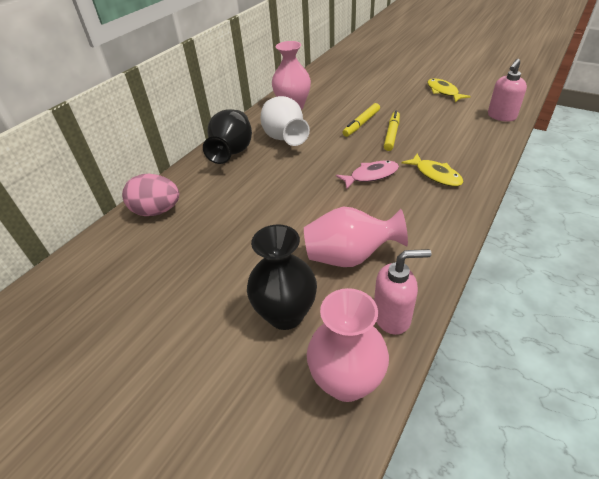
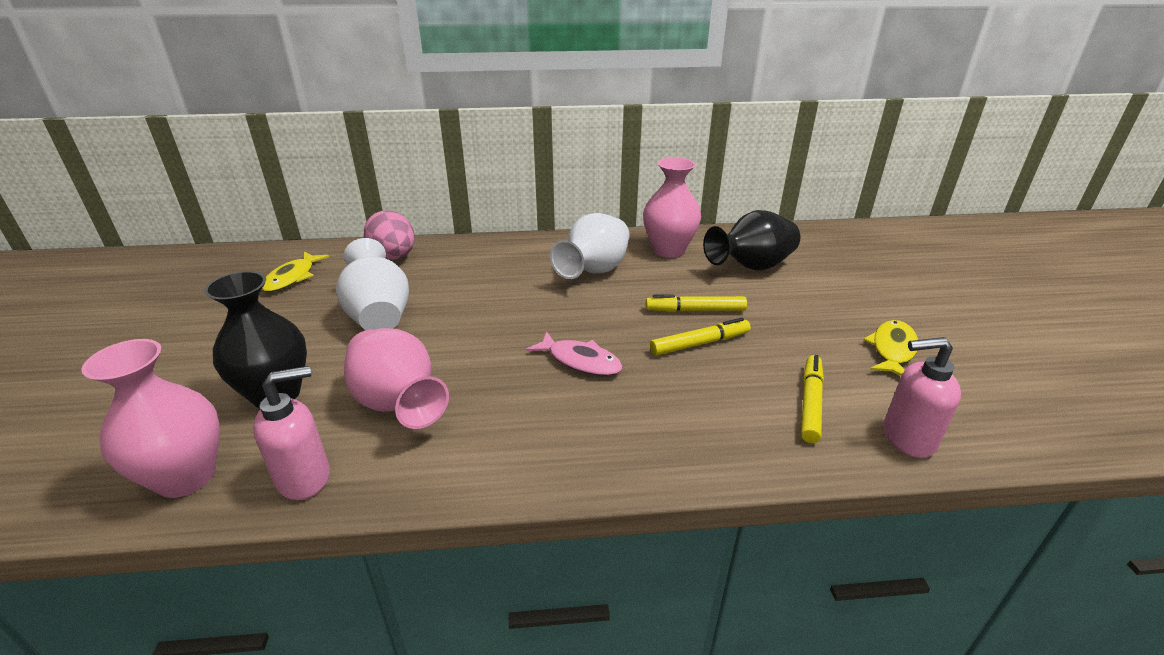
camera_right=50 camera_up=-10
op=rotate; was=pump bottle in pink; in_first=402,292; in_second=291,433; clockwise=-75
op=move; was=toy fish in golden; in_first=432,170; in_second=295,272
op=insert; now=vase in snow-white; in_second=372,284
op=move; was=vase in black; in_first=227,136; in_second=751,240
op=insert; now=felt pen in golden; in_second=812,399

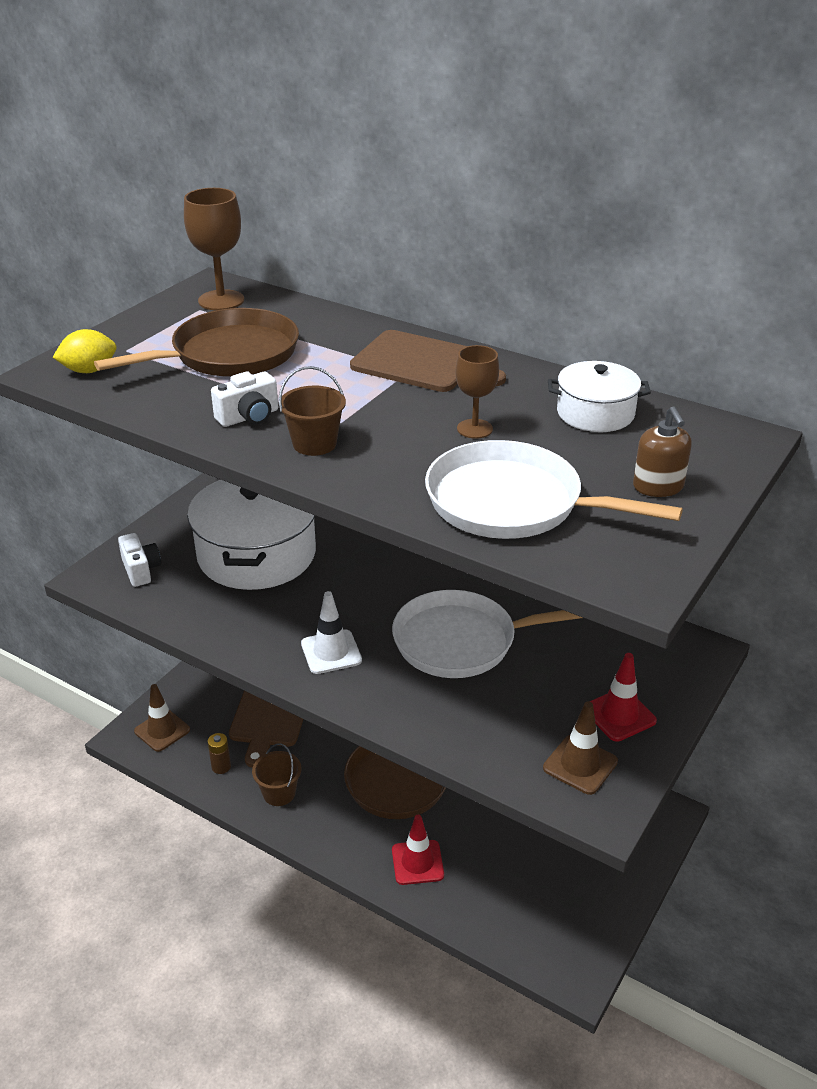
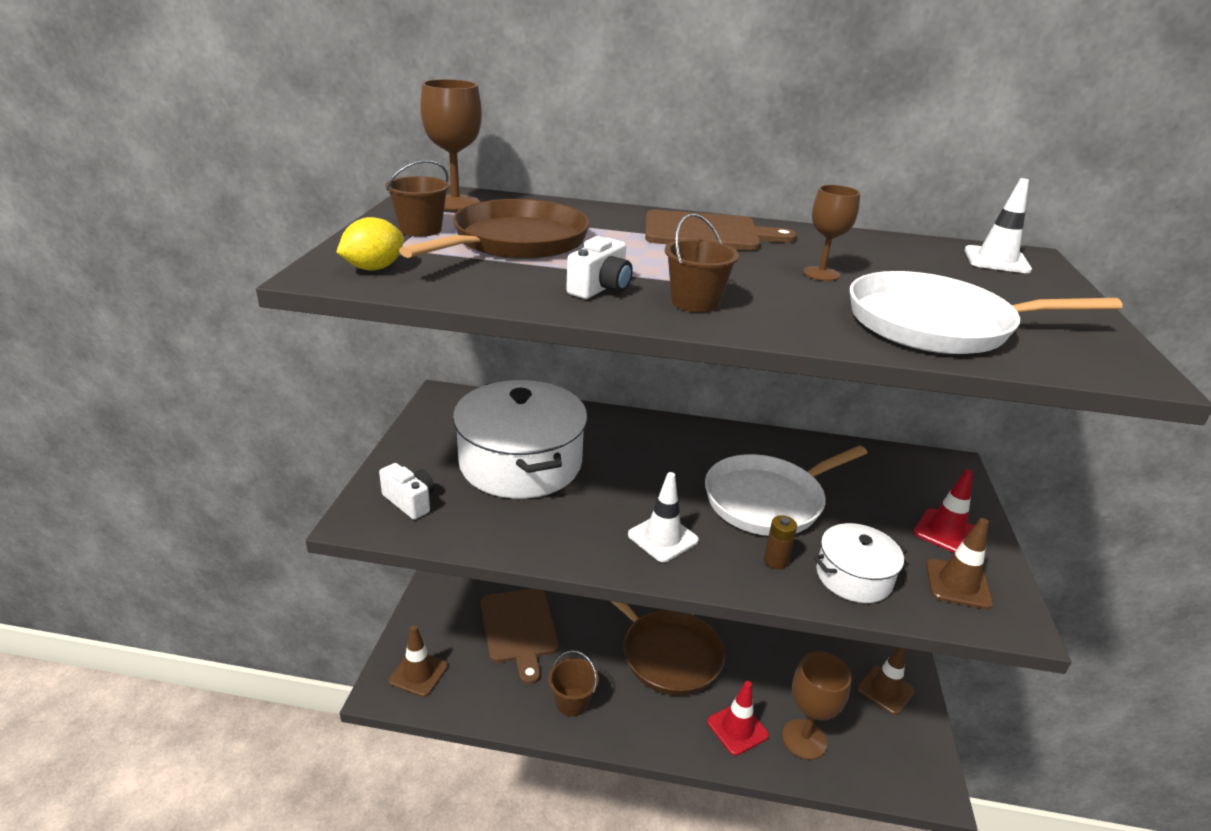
camera_right=-25 camera_up=-5
op=insert; now=pail in dark brown; in_second=417,198
op=move; was=battery in dark brown; in_first=219,753; in_second=780,542
op=insert; now=goblet in dark brown; in_second=817,705
op=move; was=pot in snow-white; in_first=599,396; in_second=860,563
op=insert; now=road cone in dark brown; in_second=886,681
op=insert; now=road cone in snow-white; in_second=998,225
op=delete; was=pump bottle in dark brown; in_first=662,451

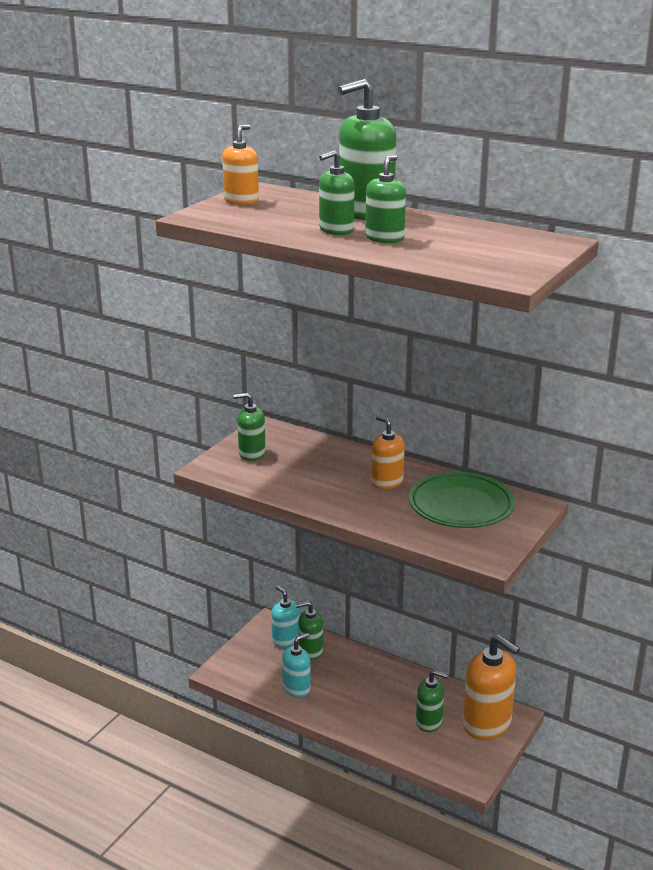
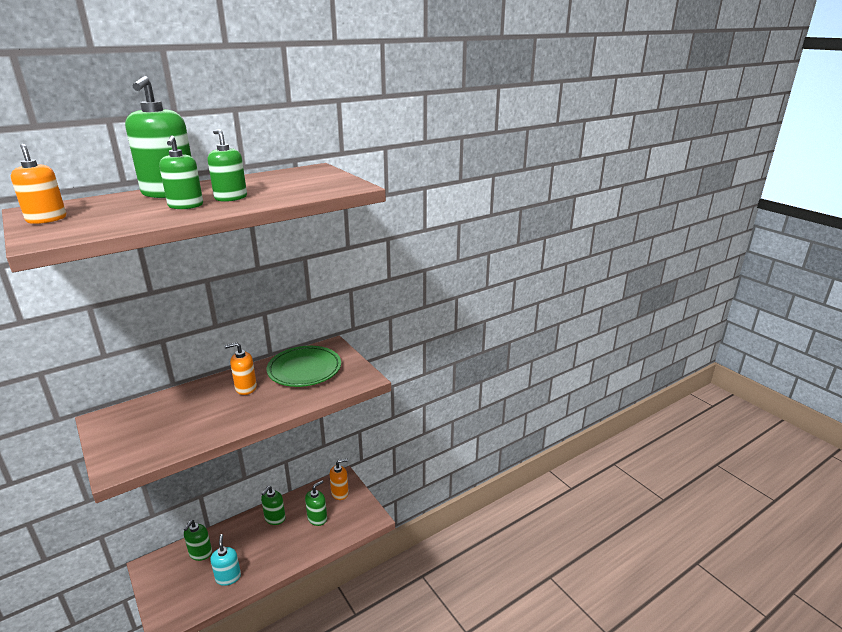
camera_right=-65 camera_up=0
op=move; was=pump bottle in green; in_first=249,427; in_second=273,505
op=resize; was=pump bottle in orange-coloured; in_first=491,687; in_second=339,479; ratio=0.59
op=delete; was=pump bottle in aqua; in_first=285,616

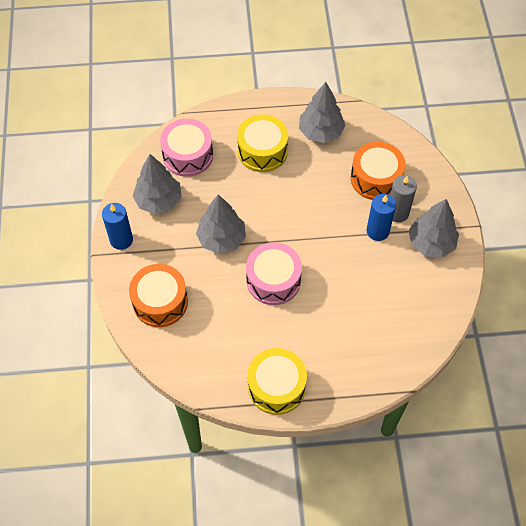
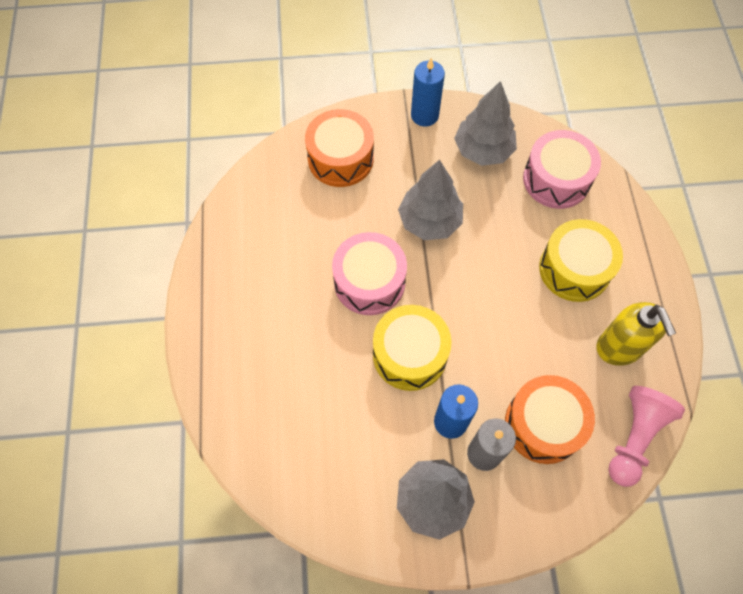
camera_right=90 camera_up=5
op=move; was=drum in golden; in_first=277,381; in_second=412,348
op=replace; was=tree in ash-grey; now=pump bottle in golden; in_first=322,112; in_second=636,334
op=insert; now=game pawn in pink; in_second=646,436

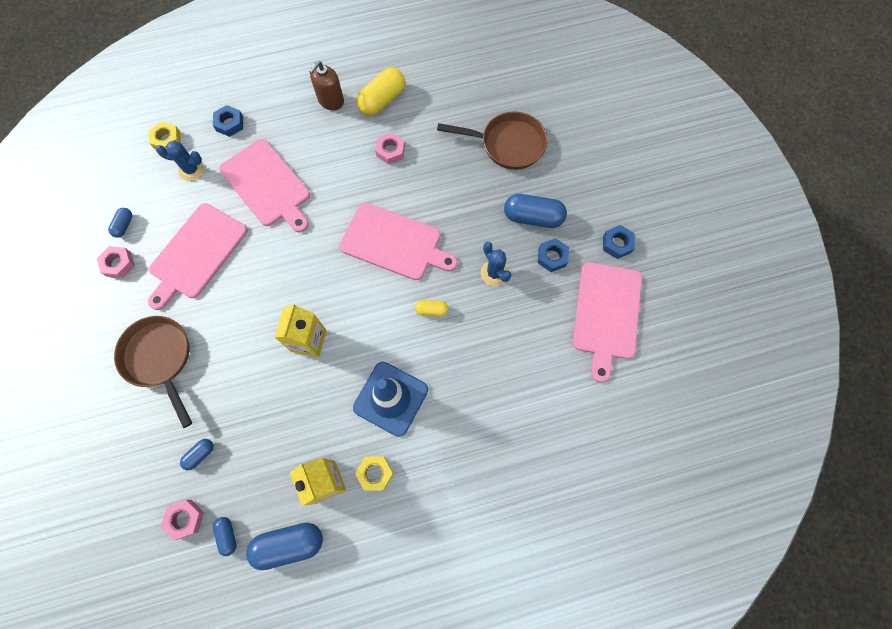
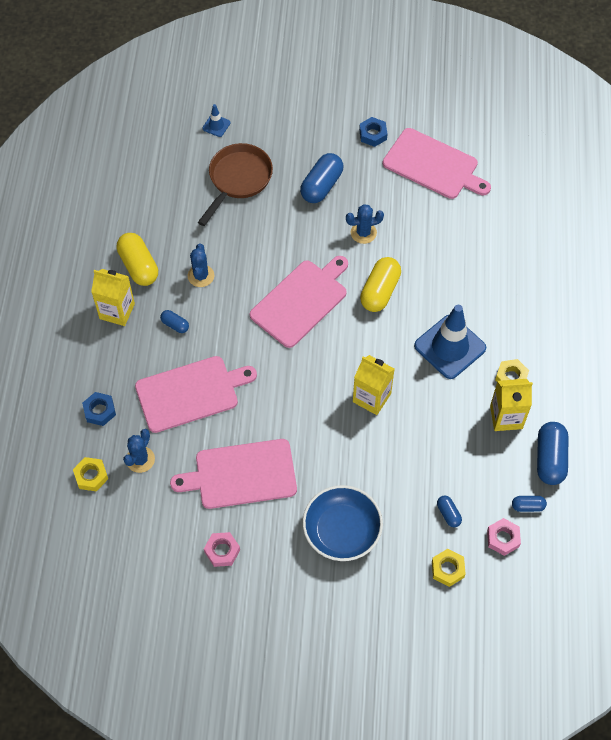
camera_right=-70 camera_up=-10
op=replace; was=pump bottle in dark brown; now=milk carton in golden; in_first=326,85; in_second=113,297
op=move; was=pill in blue; in_first=120,223; in_second=174,321
op=rotate; was=chopping board in pink; in_first=197,256; in_second=233,474; clockwise=120
op=replace; was=hex nut in pink; now=saguaro cactus in blue; in_first=390,148; in_second=201,265
op=insert; now=road cone in blue; in_second=216,120
op=replace; was=pan in dark brown; now=serving bowl in blue; in_first=153,372; in_second=343,523
op=resize; was=pill in golden; in_first=431,308; in_second=380,284; ratio=1.95
op=insert; now=hex nut in golden; in_second=449,568
op=delete; was=hex nut in blue; in_first=553,255

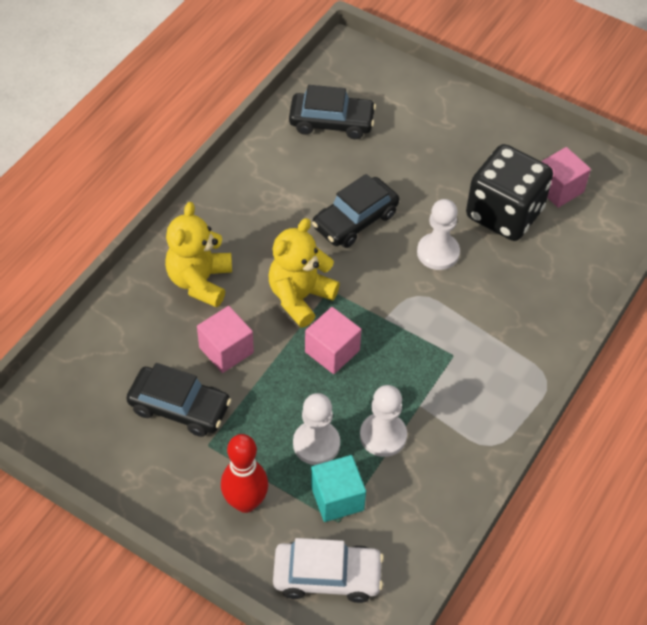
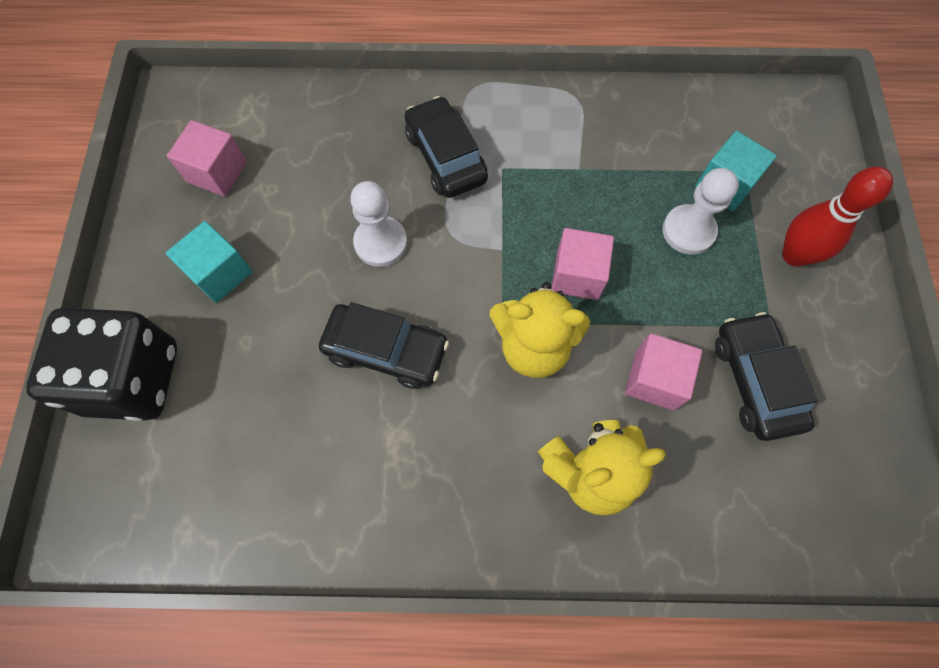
camera_right=-120 camera_up=15
op=move; was=die in black; in_first=509,192; in_second=102,364
op=insert; now=cube in aqua; in_second=209,262
op=move; was=toy car in black; in_first=332,112; in_second=446,147
op=delete; was=toy car in snow-white; in_first=328,570
op=delete; was=game pawn in snow-white; in_first=383,421

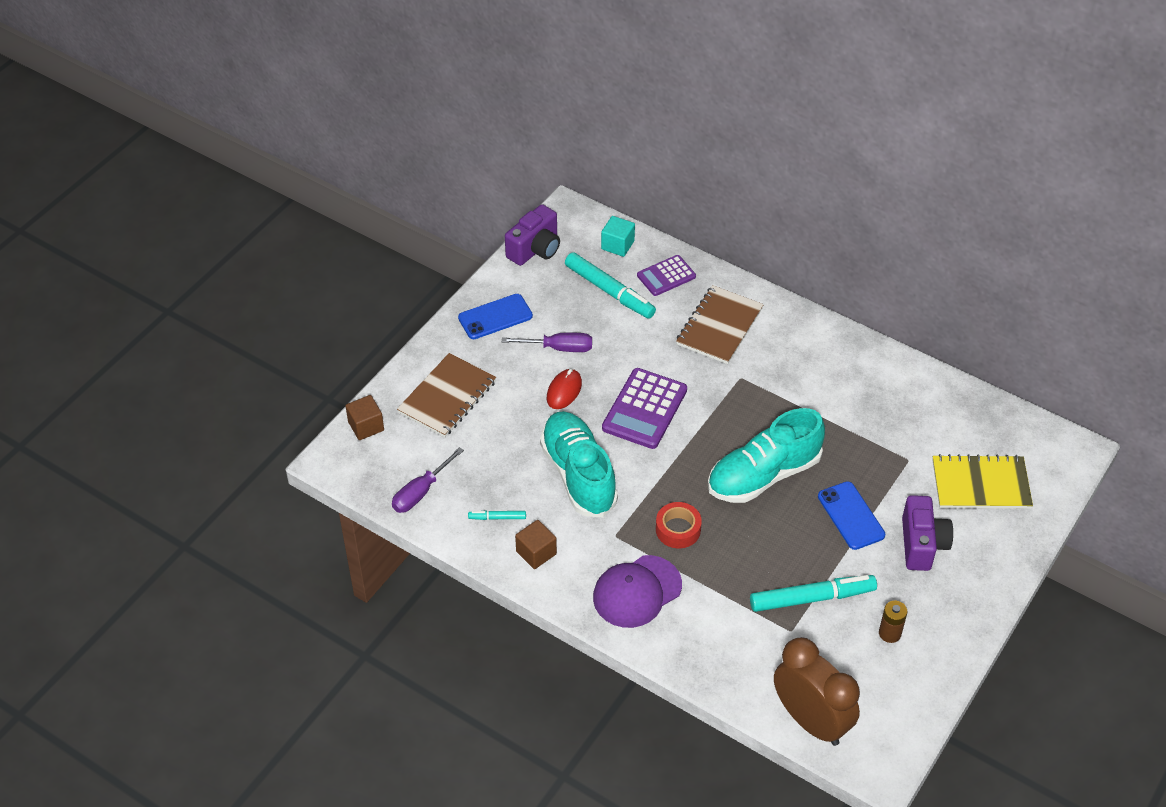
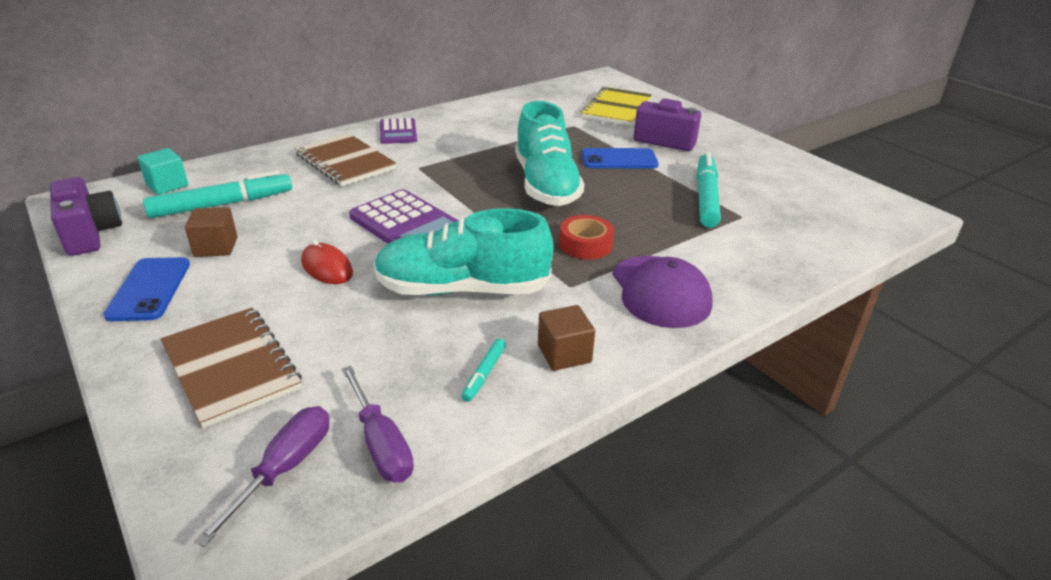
camera_right=-70 camera_up=-15
op=move; was=cube in dark brown; in_first=364,417; in_second=211,232
op=move; was=flat screwdriver in violet; in_first=547,342; in_second=261,476
op=move; was=calculator in violet; in_first=666,275; in_second=398,131
op=delete; was=alarm clock in dark brown; in_first=817,691
op=delete; was=battery in dark brown; in_first=893,622

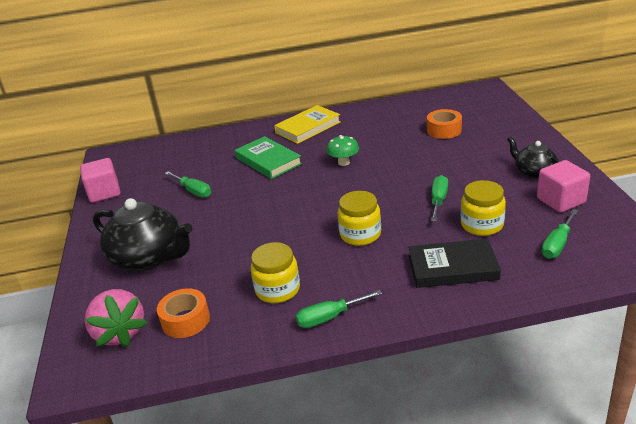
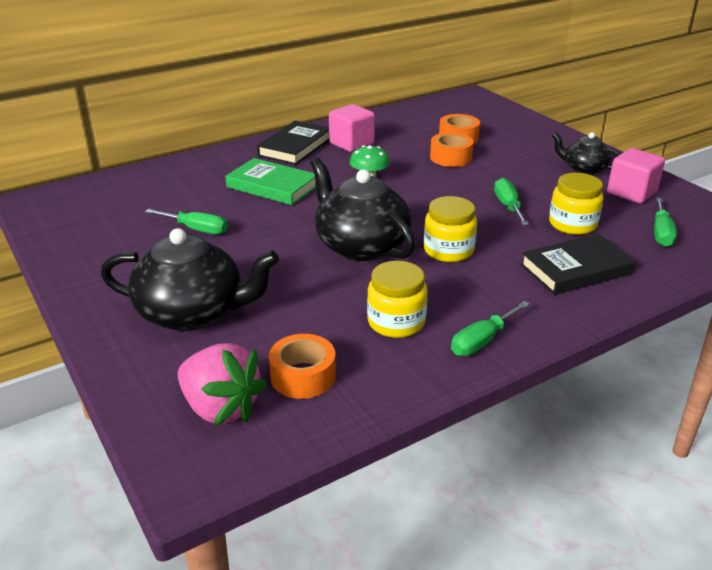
camera_right=-25 camera_up=0
op=recolor; was=hardcover in golden; now=hardcover in black; in_first=307,124; in_second=293,143
op=insert; now=tea pot in black; in_second=362,209
op=move; was=cube in pink; in_first=100,180; in_second=352,128
op=insert; now=roll of tape in orange-coloured; in_second=452,149

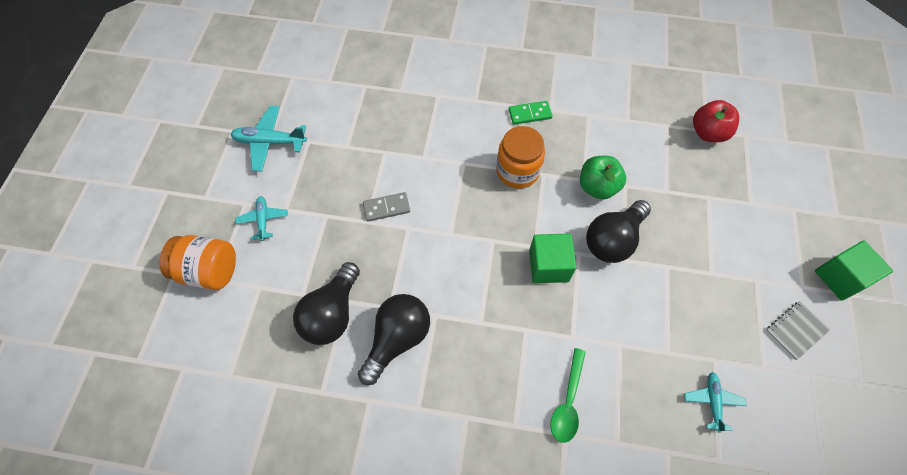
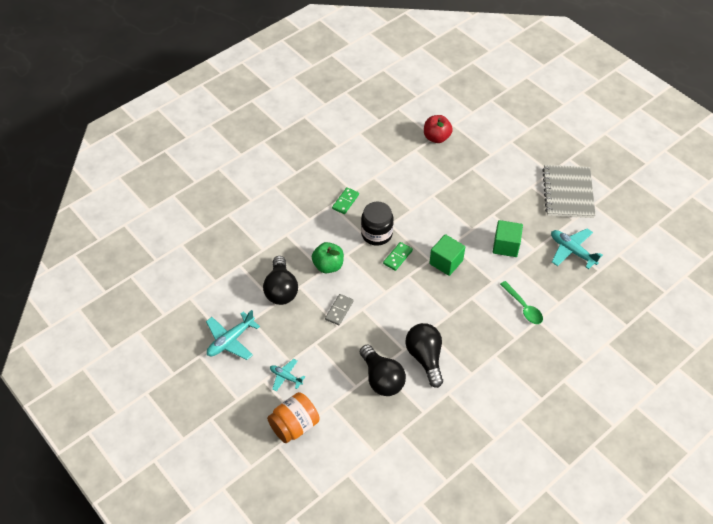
camera_right=-50 camera_up=-10
op=move; was=lightbulb in black; in_first=618,231; in_second=280,280
op=move; was=apple in green; in_first=603,178; in_second=328,257
op=recolor; was=preserve jar in orange-coloured; now=preserve jar in black; in_first=520,157; in_second=377,224
op=insert; now=domino tile in green; in_second=398,256
op=move; was=cube in green; in_first=854,270; in_second=508,238
op=resize; was=exercise book in ash-grey; in_first=798,330; in_second=569,191; ratio=2.05
op=resize; was=plane in aqua; in_first=715,402; in_second=577,248; ratio=1.62

